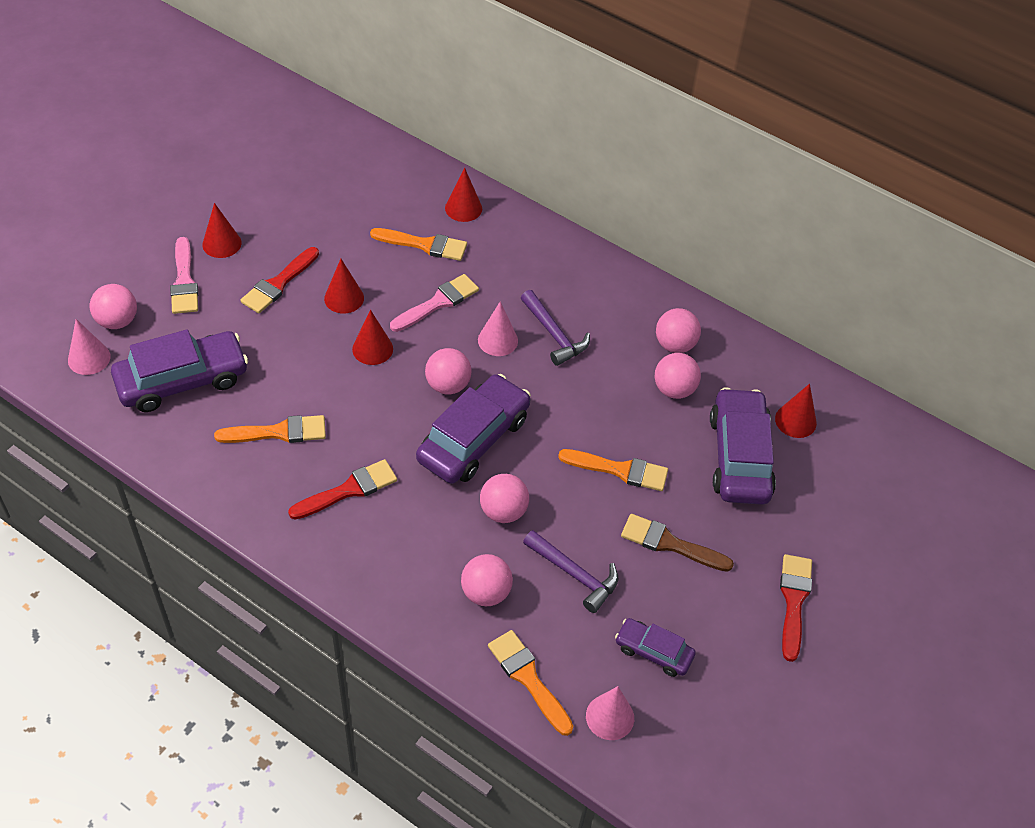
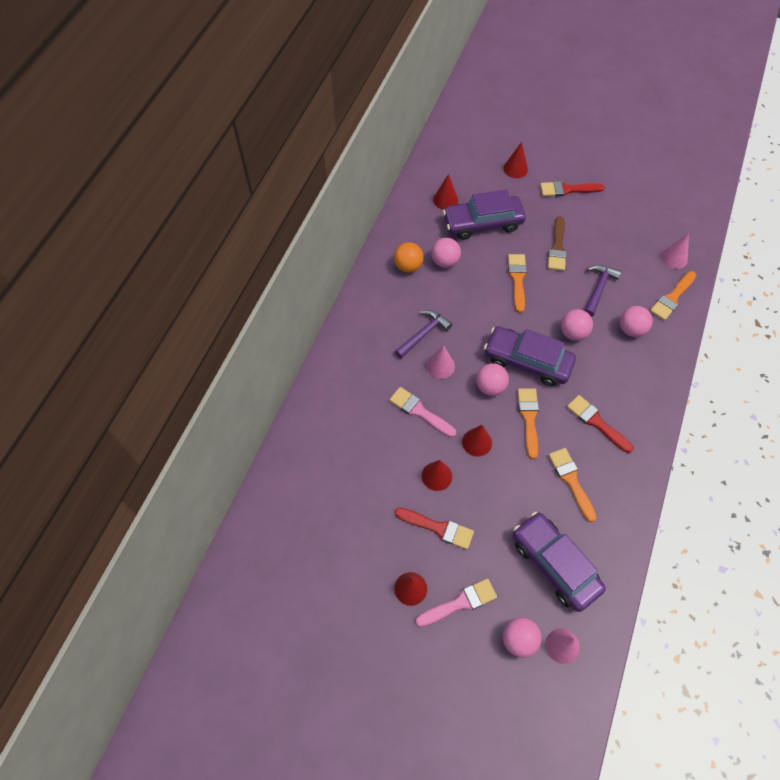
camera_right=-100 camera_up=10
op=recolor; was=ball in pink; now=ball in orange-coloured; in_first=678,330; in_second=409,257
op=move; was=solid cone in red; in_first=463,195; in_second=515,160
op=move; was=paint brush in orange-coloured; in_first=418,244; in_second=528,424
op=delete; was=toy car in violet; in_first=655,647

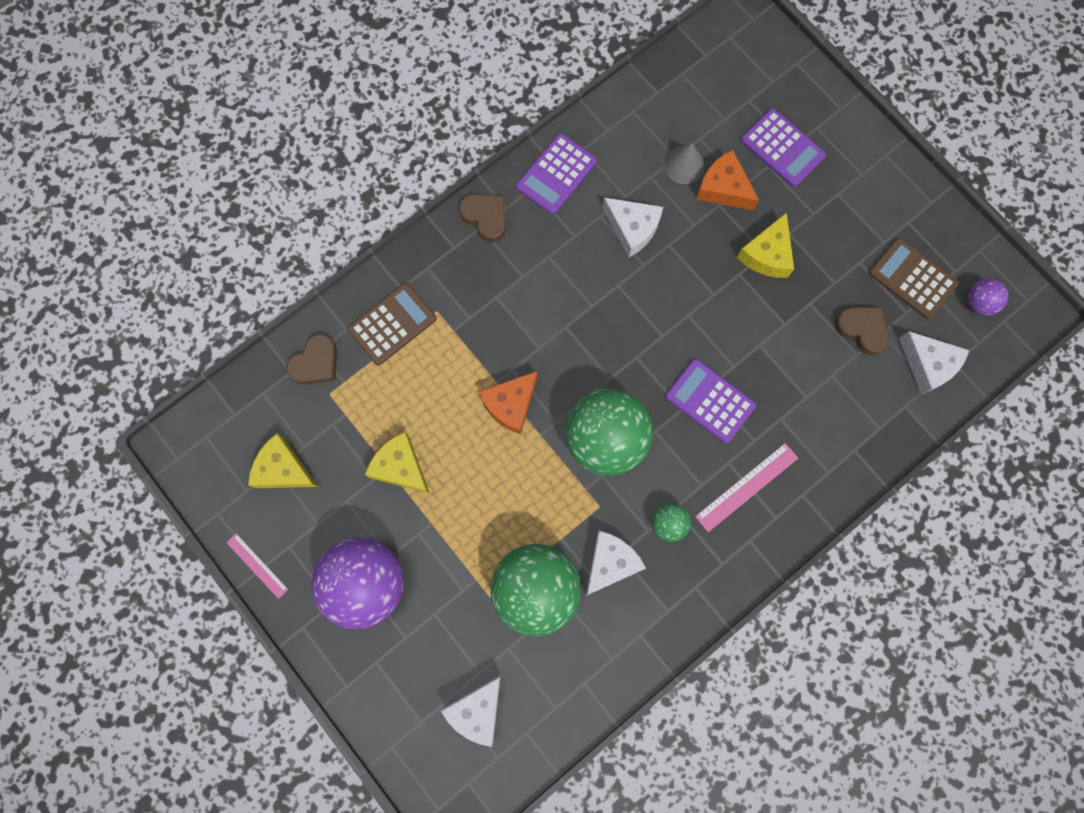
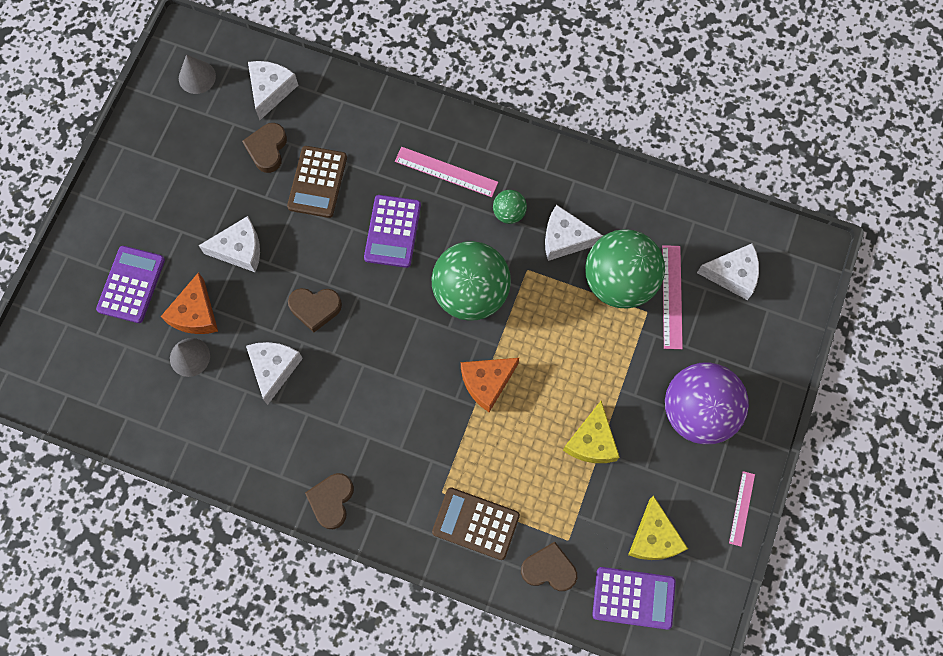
camera_right=-120 camera_up=-5
op=replace; was=ball in violet; now=solid cone in ash-grey; in_first=987,297; in_second=197,74
op=recolor; was=cheese wedge in golden; now=cheese wedge in snow-white; in_first=765,245; in_second=229,244
op=move; was=calculator in dark brown; in_first=913,278; in_second=317,182
op=insert; now=love heart in dark brown; in_second=315,310
op=rotate; was=cheese wedge in orange-coloured; in_first=507,402; in_second=490,385; clockwise=135
op=move; was=calculator in violet; in_first=556,174; in_second=634,598
op=insert; now=ruler in pink; in_second=672,297

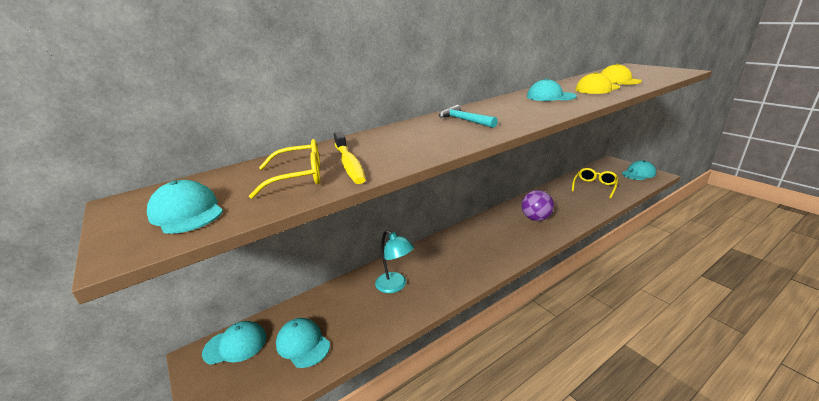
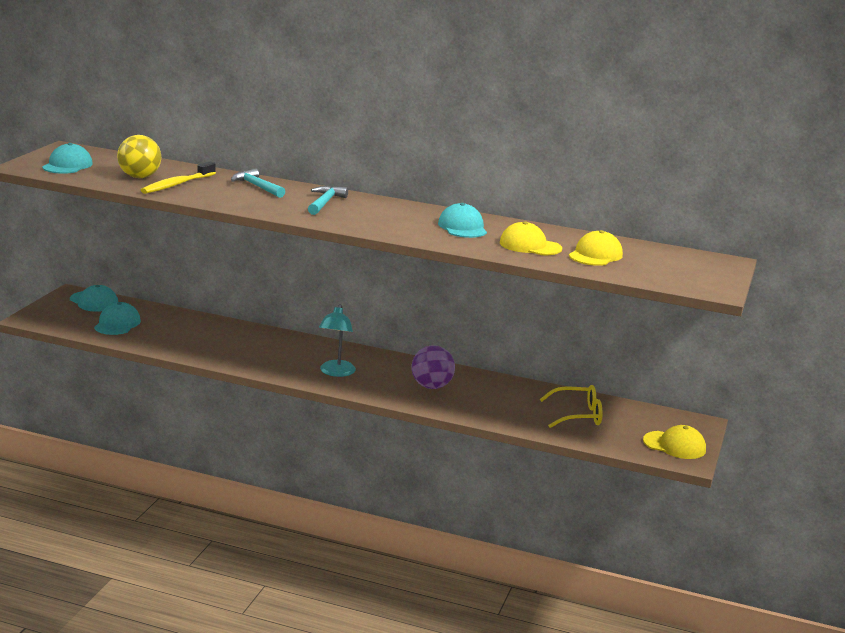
camera_right=50 camera_up=-5
op=replace; was=eyeglasses in golden; now=ball in golden; in_first=284,169; in_second=139,156
op=insert; now=carpenter's hammer in aqua; in_second=258,183
op=move; was=desk lamp in aqua; in_first=394,261; in_second=337,340
op=recolor; was=cap in aqua; now=cap in golden; in_first=639,170; in_second=674,442

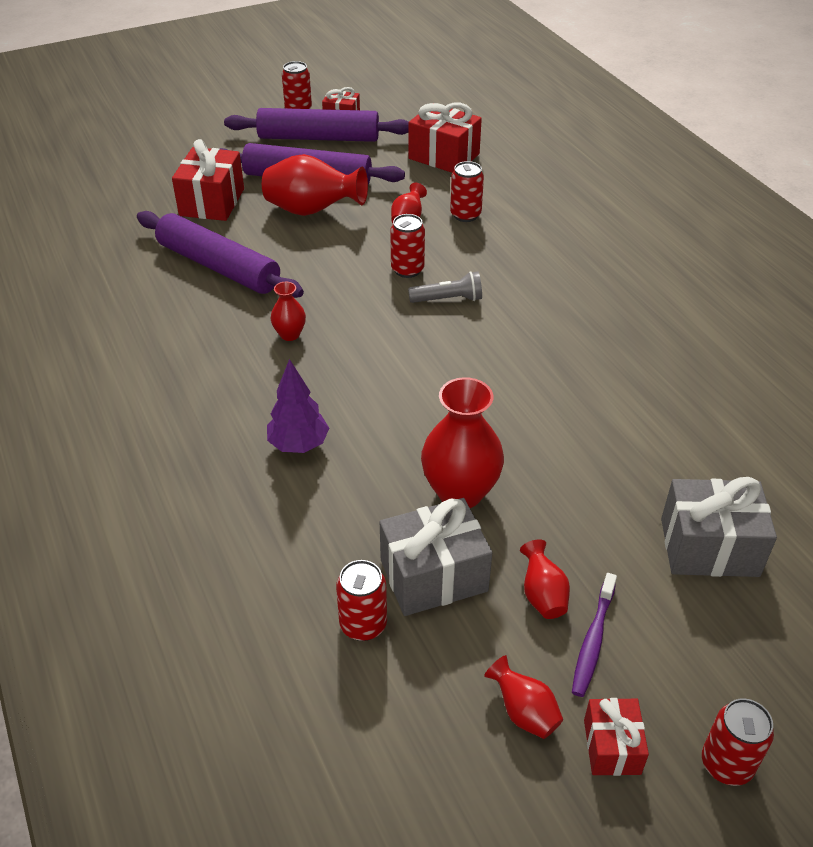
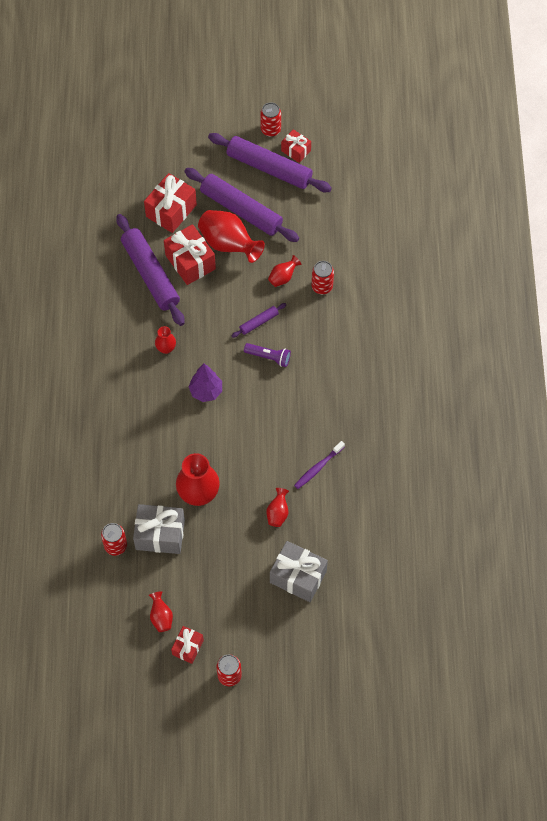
camera_right=25 camera_up=20
op=move; was=wrapped gift in red; in_first=445,138; in_second=190,254
op=move; was=tree in violet; in_first=298,406; in_second=205,382
op=replace; was=soda can in red; now=rolling pin in violet; in_first=407,246; in_second=259,320
op=recolor; was=torch in ash-grey; now=torch in violet; in_first=445,287; in_second=267,355
op=move; was=vase in red; in_first=545,579; in_second=277,507
op=move; was=tooth brush in violet; in_first=594,635; in_second=319,465

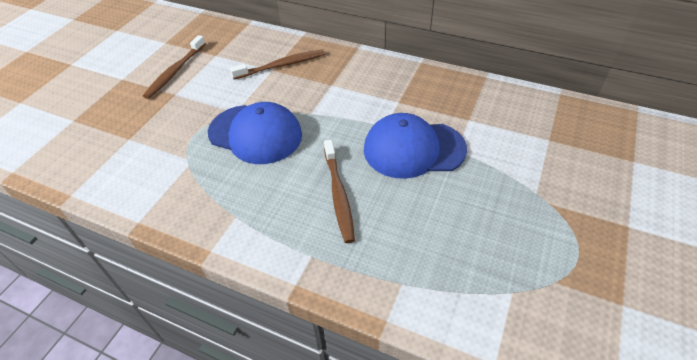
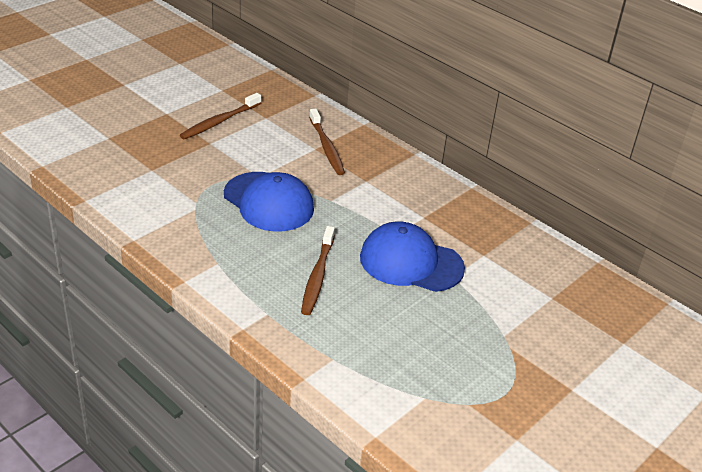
camera_right=15 camera_up=-10
op=rotate; was=tooth brush in dark brown; in_first=277,64; in_second=327,142; clockwise=75

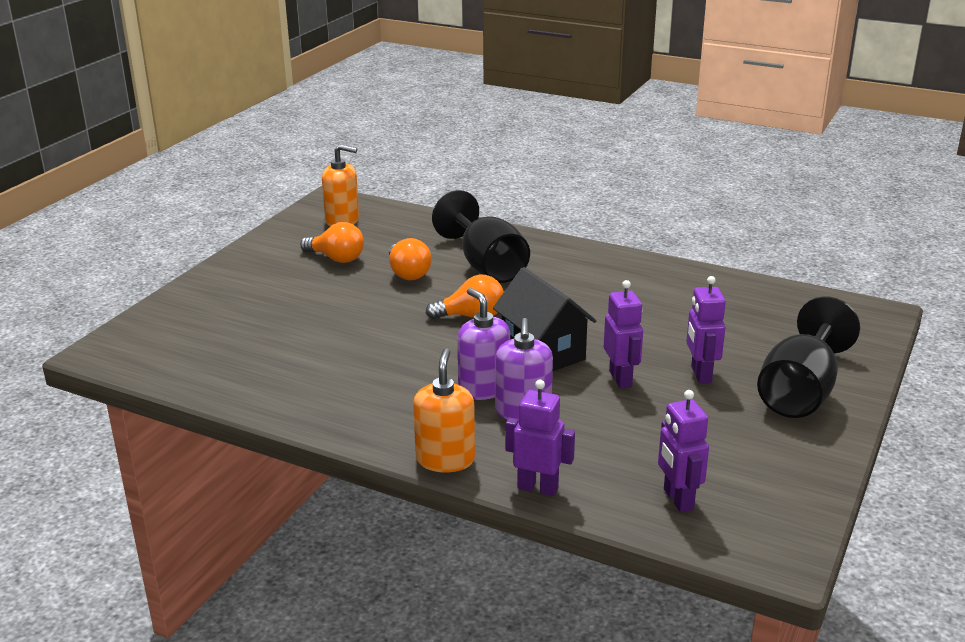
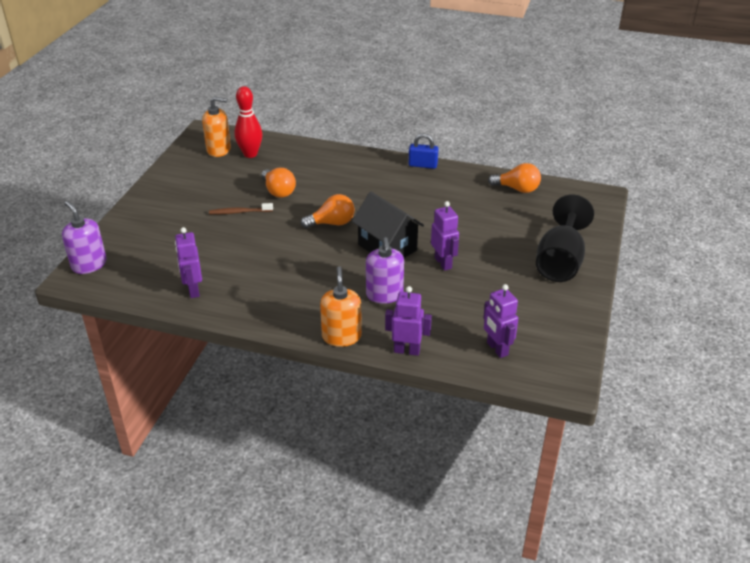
camera_right=-10 camera_up=10
op=move; was=pump bottle in violet; in_first=483,344; in_second=84,237
op=move; was=toy robot in violet; in_first=706,330; in_second=188,262
op=insert; now=tooth brush in dark brown; in_second=241,208
op=insert; now=tenpin in red; in_second=248,122
op=insert; now=lock in blue; in_second=423,151
op=move; was=lightbulb in orange-coloured; in_first=332,242; in_second=514,178
op=delete; was=goblet in black; in_first=481,236

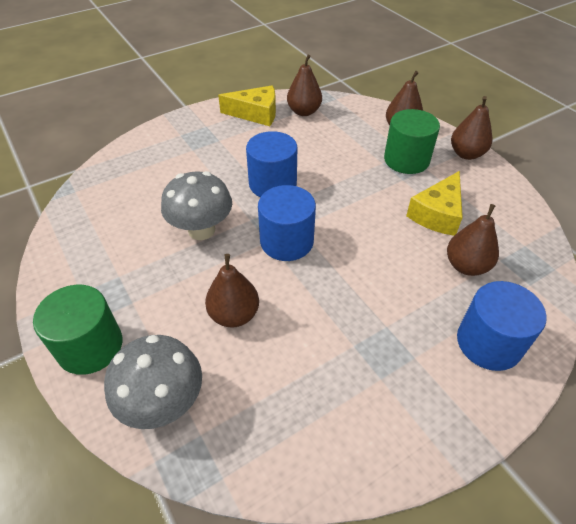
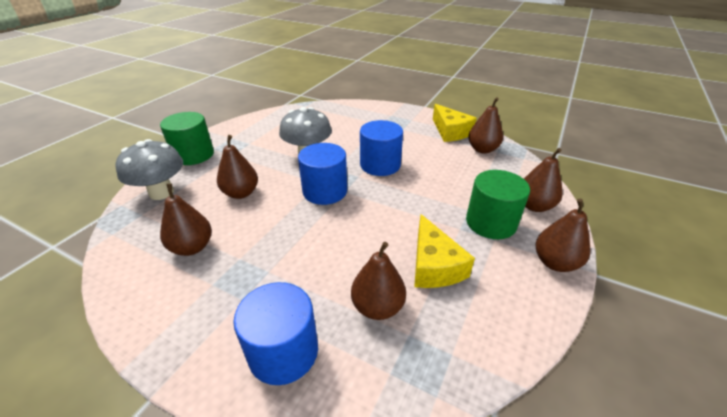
camera_right=60 camera_up=-10
op=insert; now=pear fruit in dark brown; in_second=186,219
op=rotate; was=cheese wedge in golden; in_first=434,203; in_second=444,251; clockwise=-105

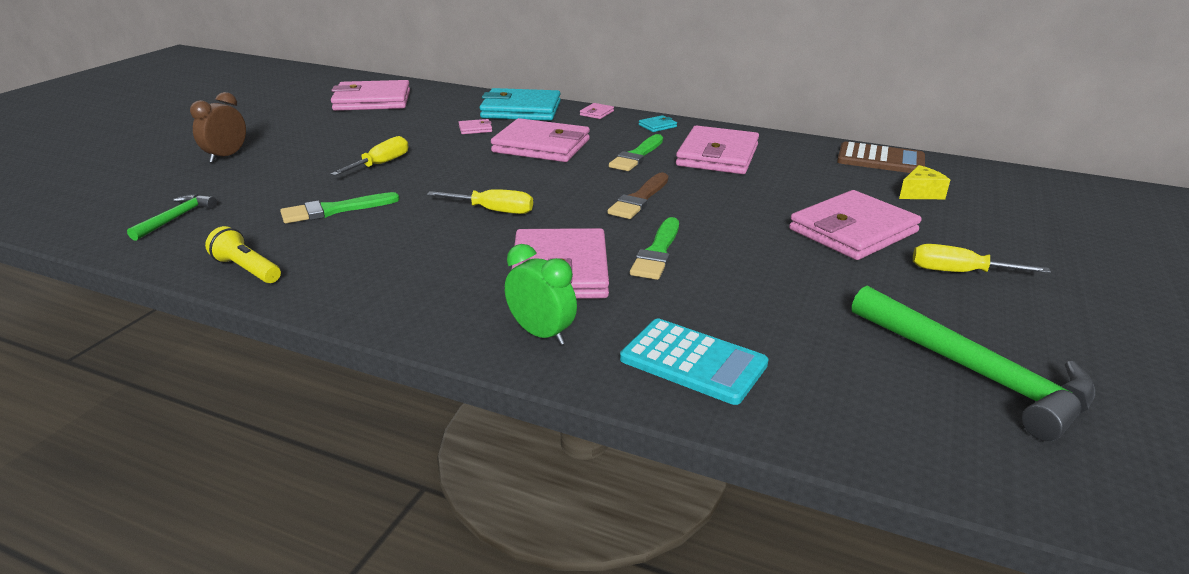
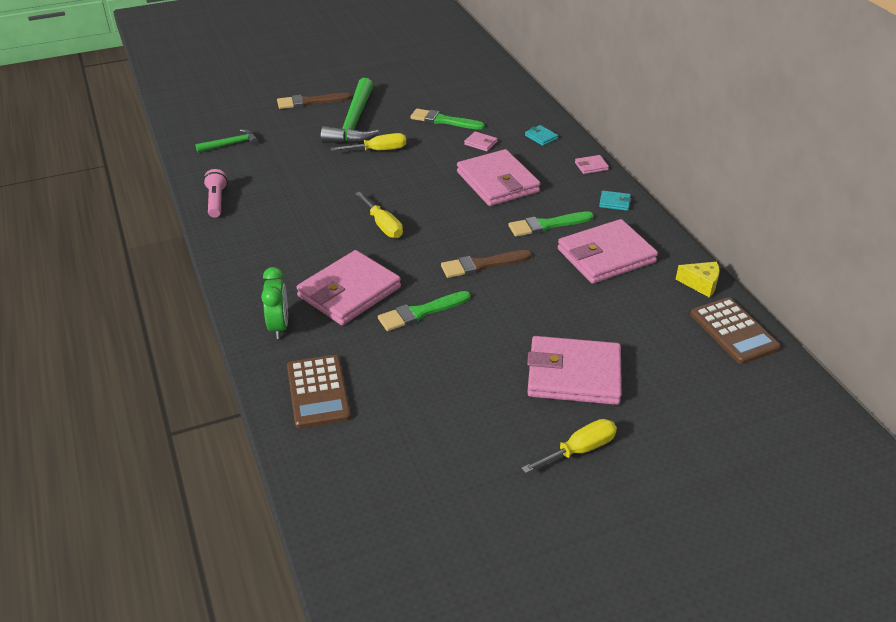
camera_right=45 camera_up=10
op=recolor; was=torch in golden; now=torch in pink; in_first=243,254; in_second=215,193
op=replace; was=alarm clock in dark brown; now=paint brush in dark brown; in_first=218,127; in_second=314,101
op=recolor; was=calculator in aqua; now=calculator in dark brown; in_first=694,362; in_second=319,392
op=move; was=carpenter's hammer in green; in_first=973,363; in_second=350,111
op=move; was=paint brush in green; in_first=339,207; in_second=447,119
op=rotate; was=flat screwdriver in golden; in_first=982,258; in_second=569,446; clockwise=90
op=resize; was=card wallet in aqua; in_first=520,104; in_second=541,135; ratio=0.4
op=move; was=cheese wedge in golden; in_first=924,182; in_second=698,280
op=delete; was=card wallet in pink; in_first=370,95

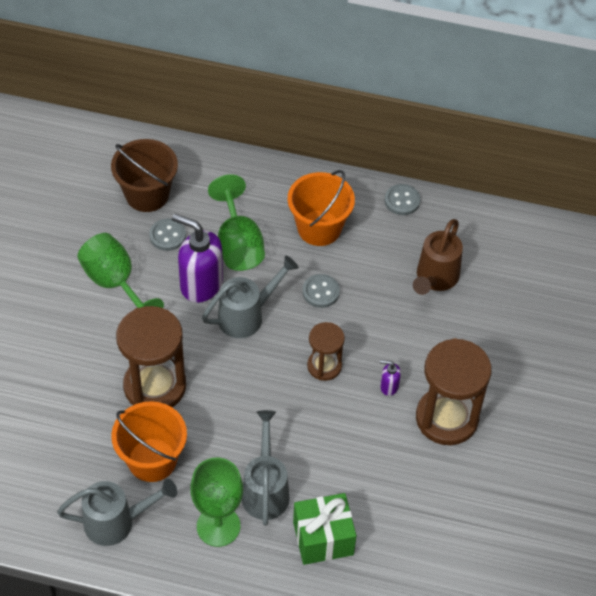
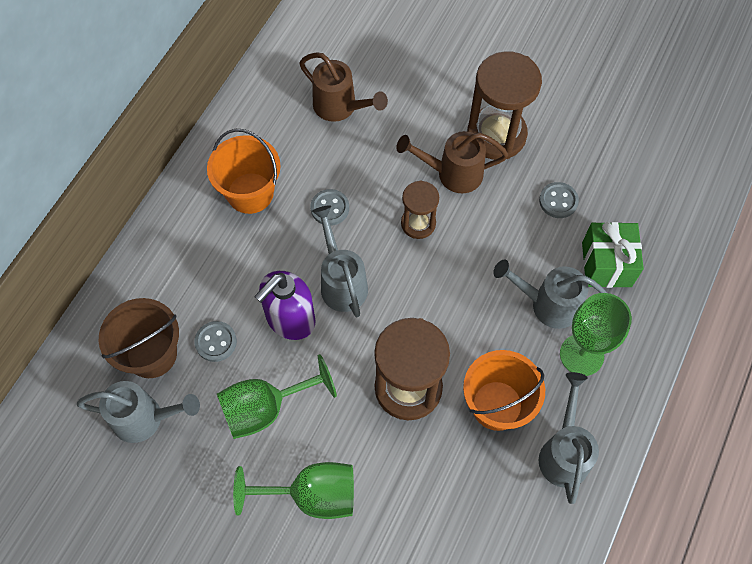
camera_right=-75 camera_up=10
op=insert; now=watering can in ash-grey; in_second=138,412
op=move; was=goblet in green; in_first=236,222; in_second=293,490
op=replace; was=pump bottle in violet; now=watering can in dark brown; in_first=390,378; in_second=452,162
op=move; was=shirt button in ash-grey; in_first=402,199; in_second=559,200

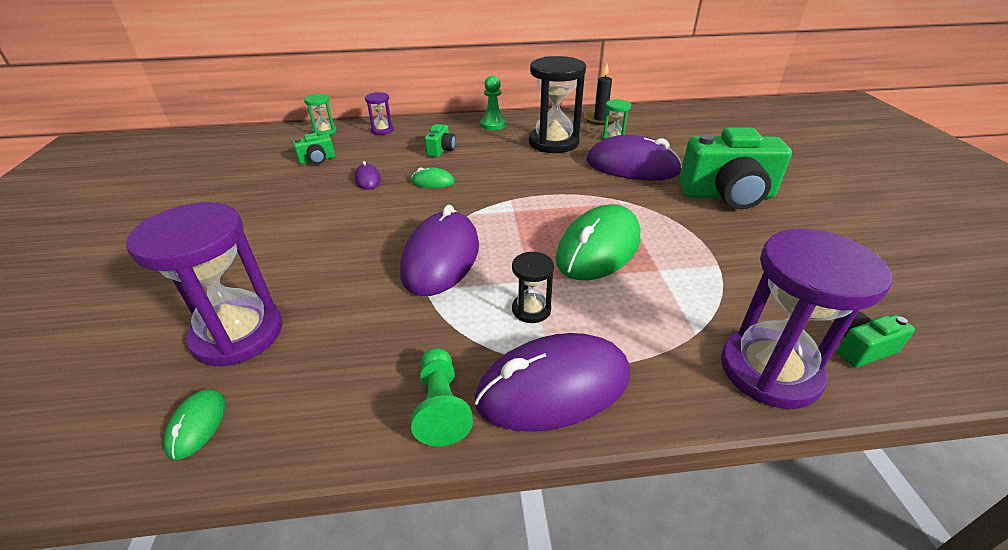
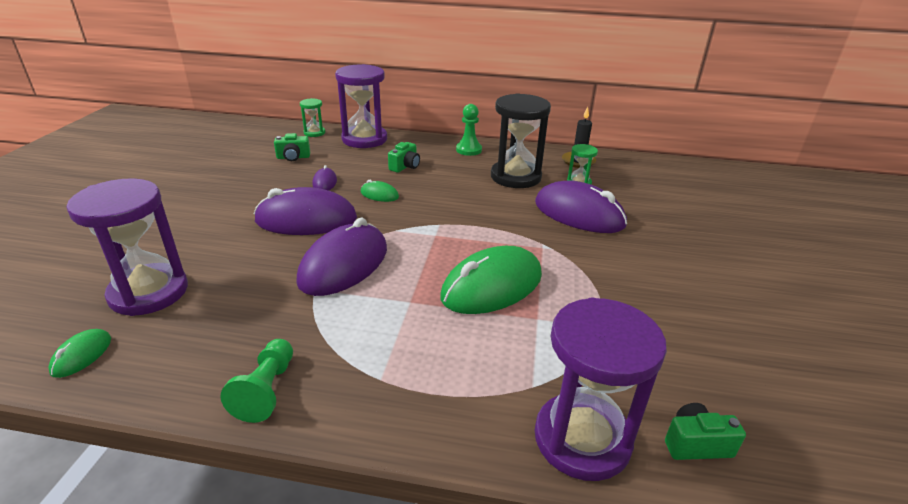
camera_right=15 camera_up=-5
op=move; was=computer mouse in violet; in_first=552,382; in_second=305,211
op=resize; was=sandglass in violet; in_first=379,113; in_second=361,106; ratio=2.09
op=delete; was=sandglass in black; in_first=533,287
op=delete; was=camera in green; in_first=735,168

